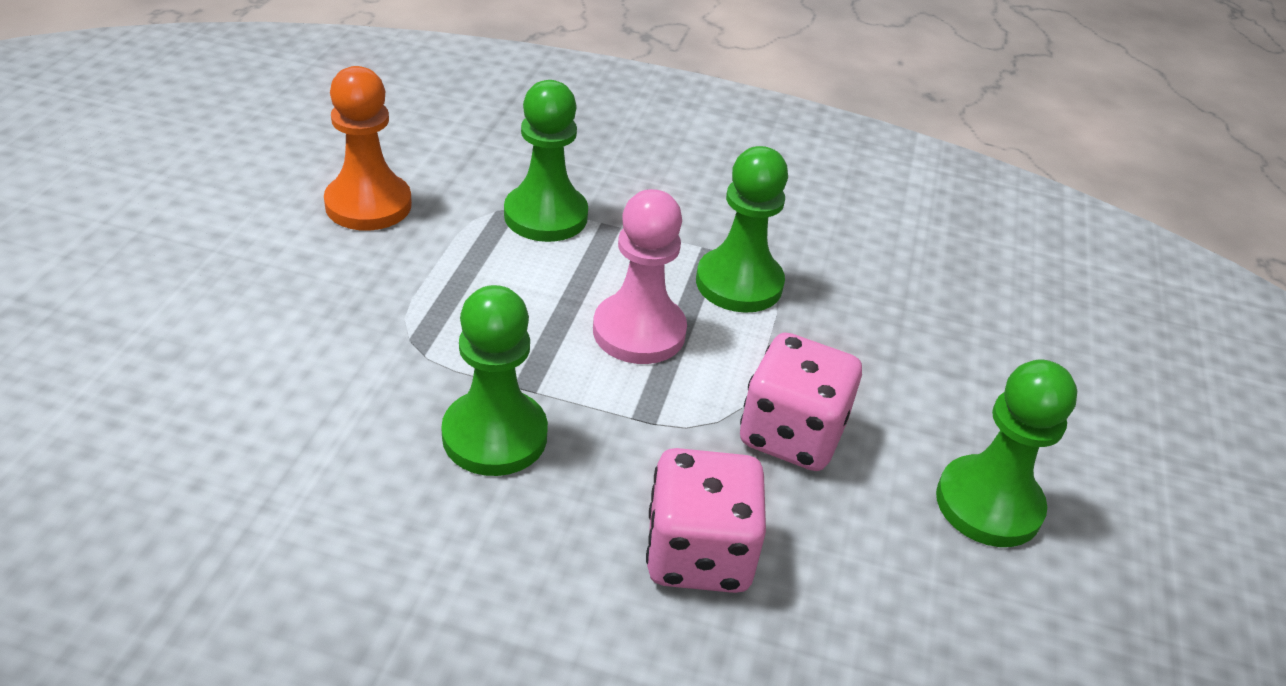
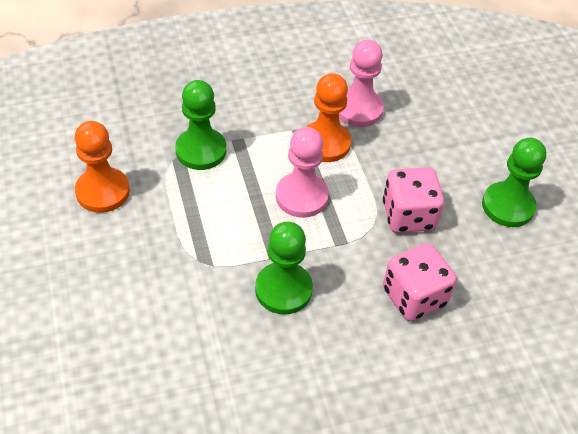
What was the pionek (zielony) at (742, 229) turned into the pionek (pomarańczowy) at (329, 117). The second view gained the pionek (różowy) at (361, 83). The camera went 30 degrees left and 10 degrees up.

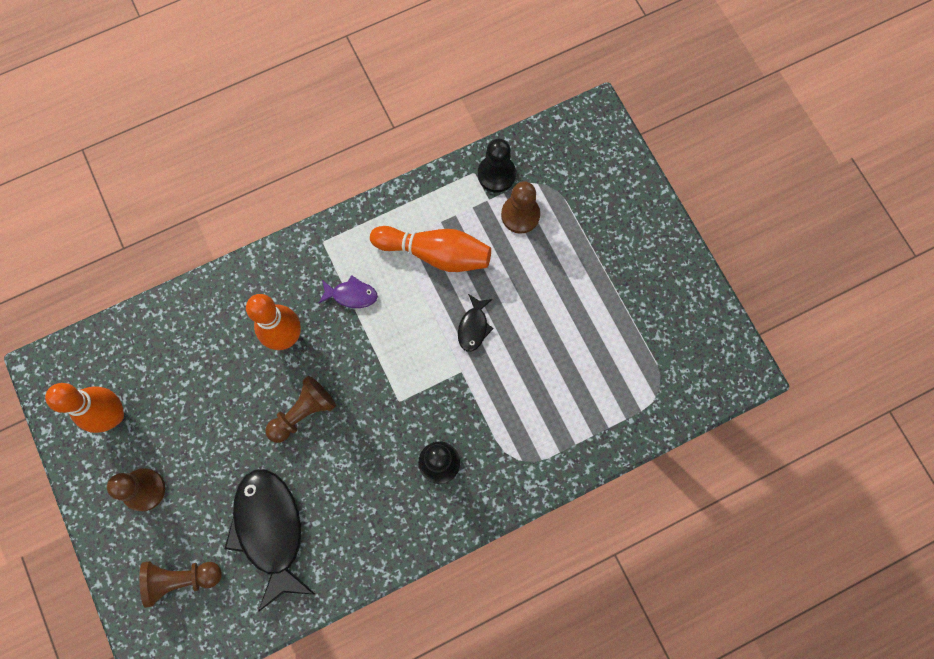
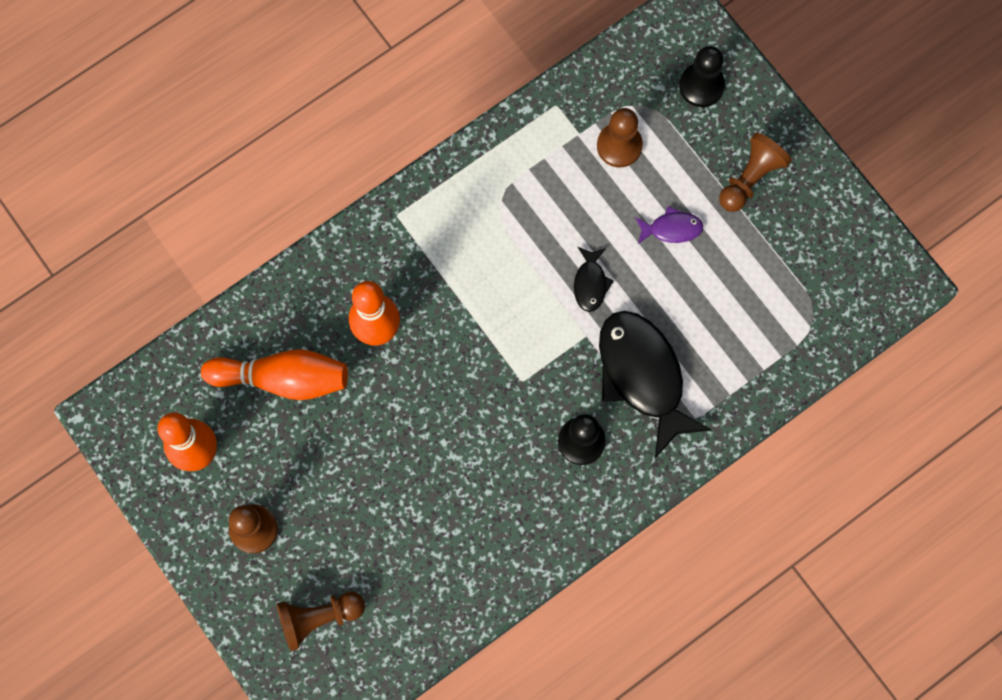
The kręgiel (pomarańczowy) ended up elsewhere, having gone from (430, 249) to (274, 374). The ryba (czarny) ended up elsewhere, having gone from (270, 540) to (655, 384). The ryba (fioletowy) ended up elsewhere, having gone from (348, 291) to (669, 225). The pionek (czarny) ended up elsewhere, having gone from (497, 165) to (702, 76). The pionek (brązowy) ended up elsewhere, having gone from (300, 409) to (755, 172). The camera went 10 degrees left and 0 degrees up.

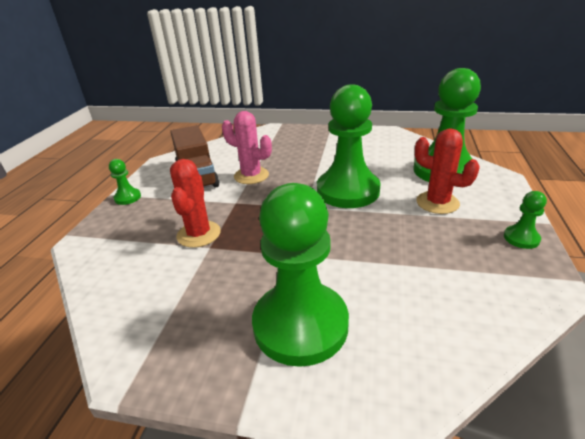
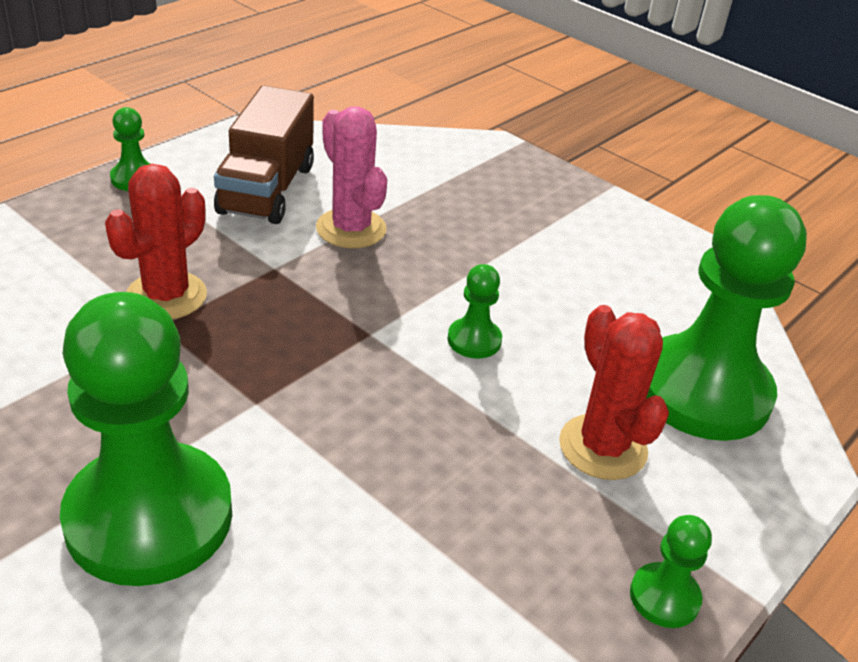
The size of the pionek (zielony) at (349, 146) changed by a factor of 0.42. The camera went 25 degrees right and 5 degrees up.

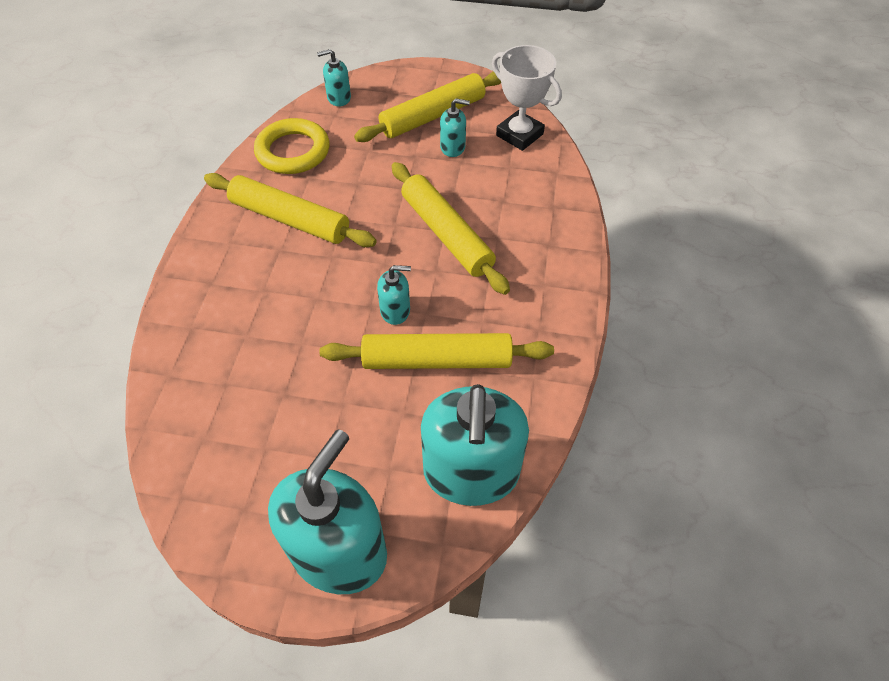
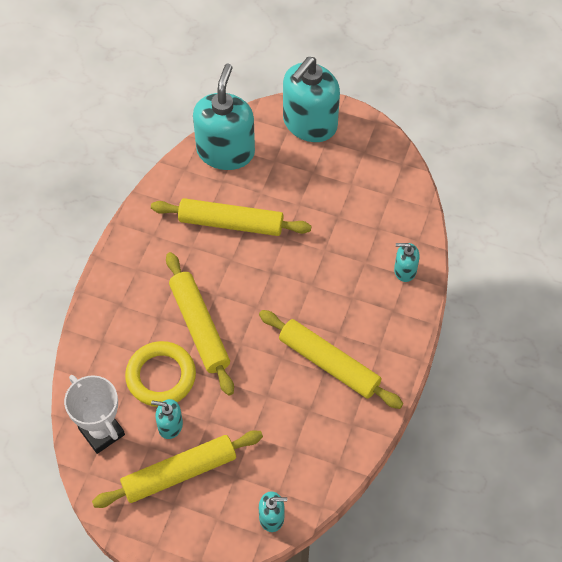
The pierścień (żółty) ended up elsewhere, having gone from (291, 146) to (160, 374). The dozownik mydła (turkusowy) ended up elsewhere, having gone from (394, 295) to (407, 262). The camera went 170 degrees left and 5 degrees up.

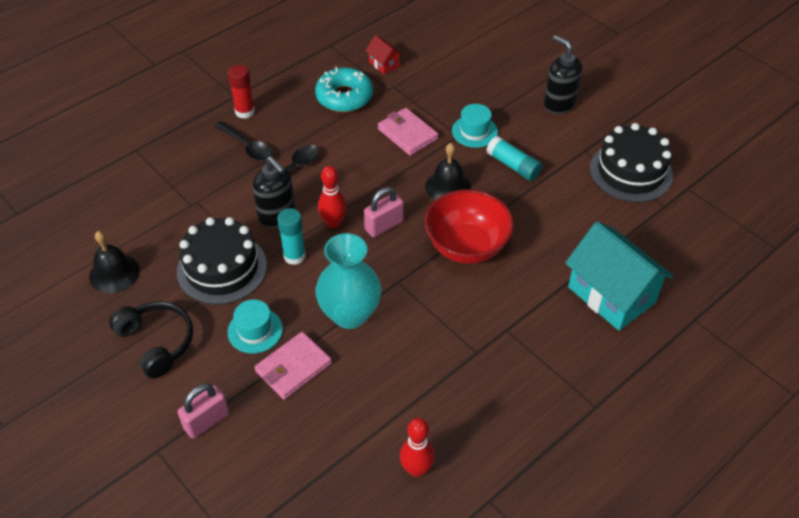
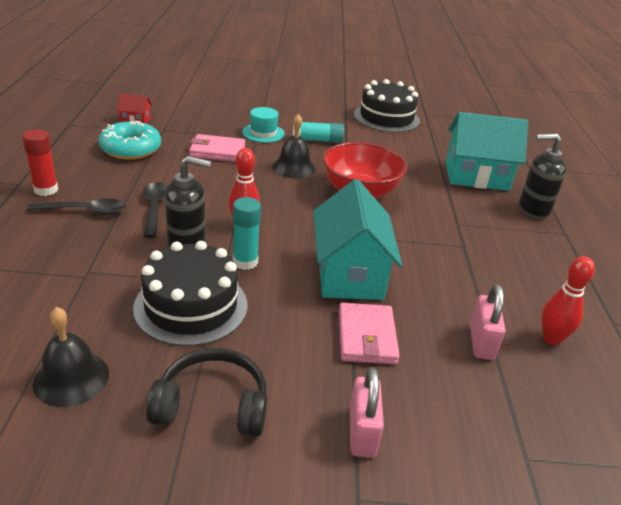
Where the wazon (turkusowy) stood at (349, 281), the domek (turkusowy) came to stand at (357, 239). The kłódka (różowy) ended up elsewhere, having gone from (384, 212) to (487, 322). The dozownik mydła (czarny) ended up elsewhere, having gone from (563, 74) to (542, 176). The second view lost the kapelusz (turkusowy) at (255, 326). The camera went 50 degrees left and 15 degrees down.

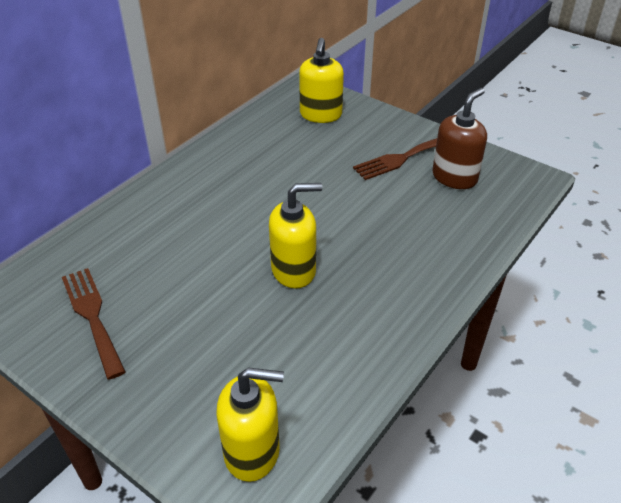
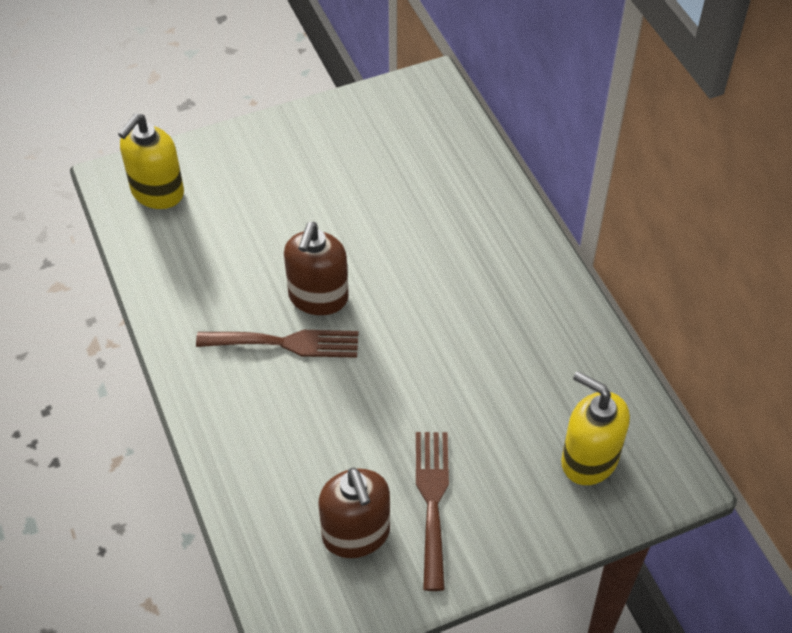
The widelec (brązowy) ended up elsewhere, having gone from (94, 324) to (277, 344). What was the dozownik mydła (żółty) at (296, 236) turned into the dozownik mydła (brązowy) at (316, 268). The camera went 120 degrees right and 10 degrees up.

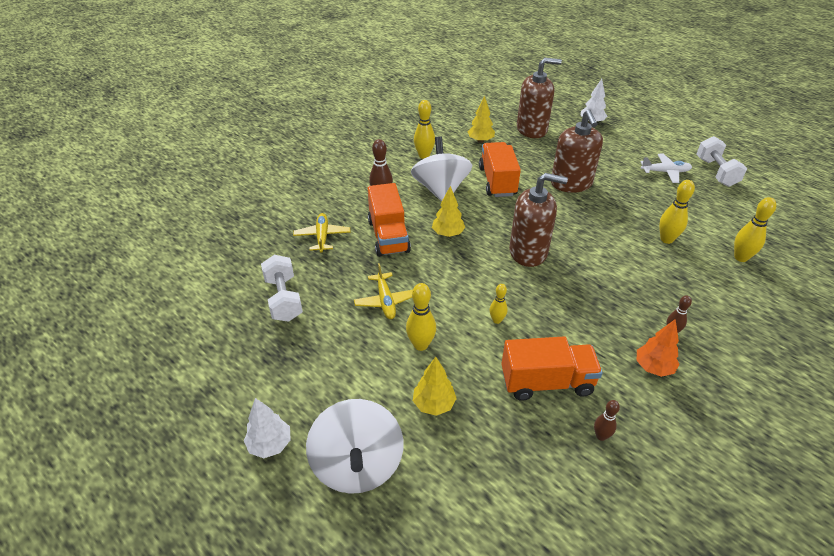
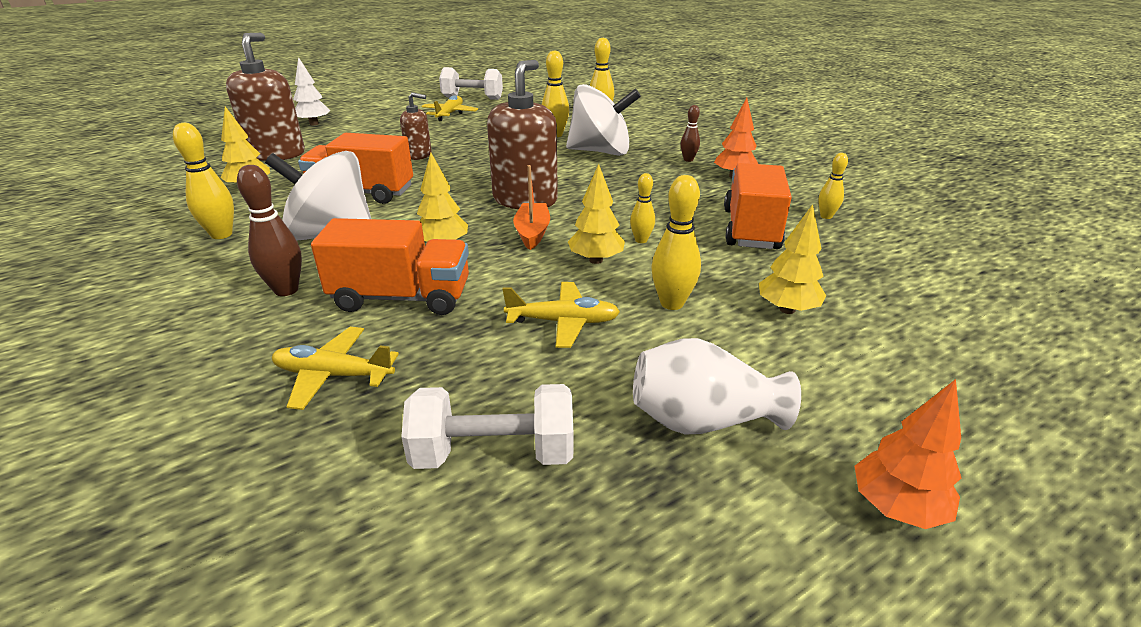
The size of the dozownik mydła (brązowy) at (577, 151) changed by a factor of 0.55. What was the samolot (biały) at (666, 168) turned into the samolot (żółty) at (449, 108). The second view gained the łódka (pomarańczowy) at (531, 207). The bączek (biały) ended up elsewhere, having gone from (354, 446) to (603, 120). The second view gained the drzewko (żółty) at (596, 214). The second view gained the wazon (biały) at (717, 386). What was the kręgiel (brązowy) at (607, 420) turned into the kręgiel (żółty) at (833, 186). What was the drzewko (biały) at (267, 428) turned into the drzewko (pomarańczowy) at (908, 454). The camera went 75 degrees left and 10 degrees down.

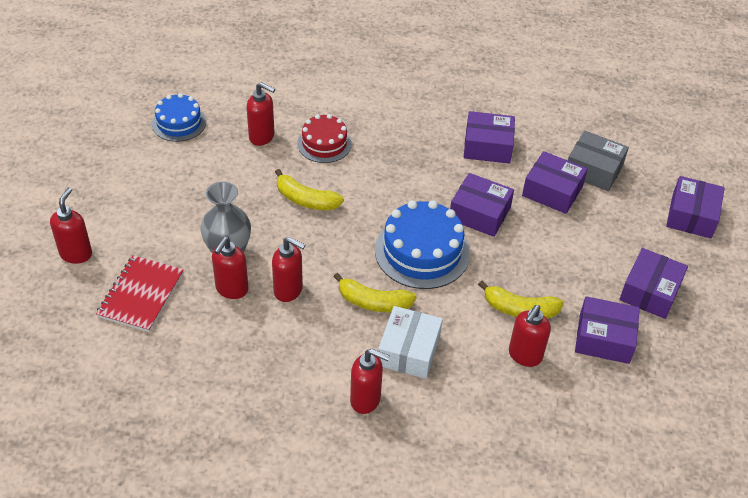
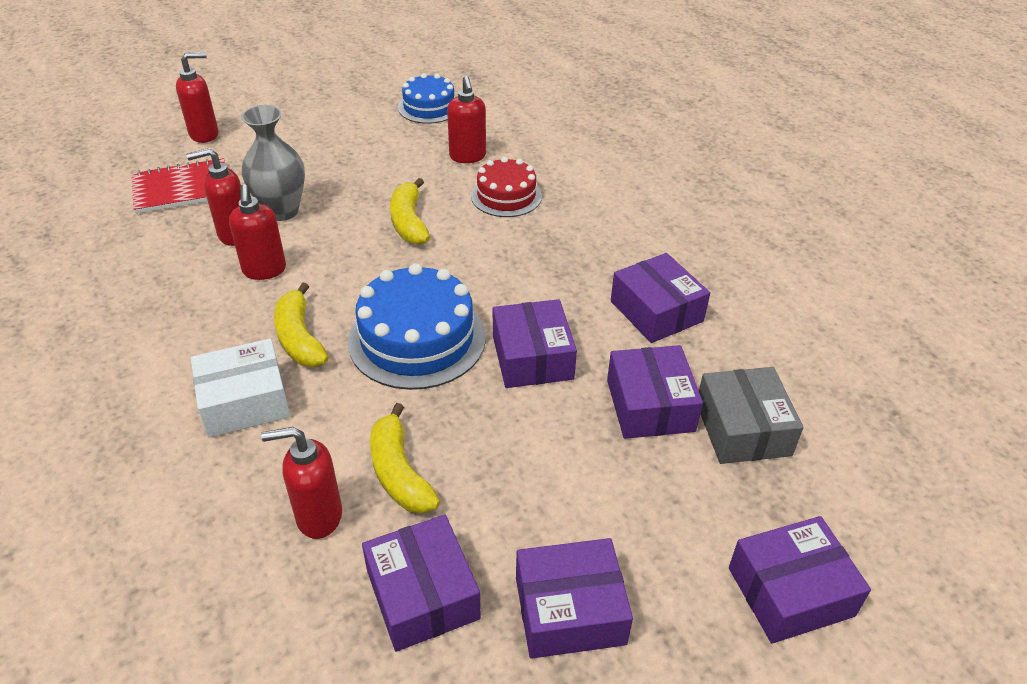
The second view lost the dozownik mydła (czerwony) at (370, 381). The camera went 55 degrees right and 5 degrees down.

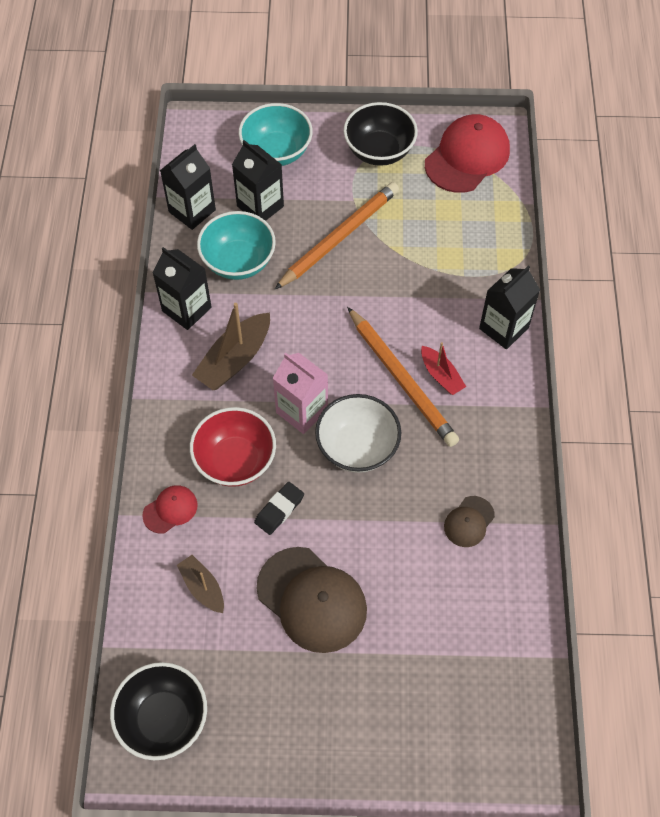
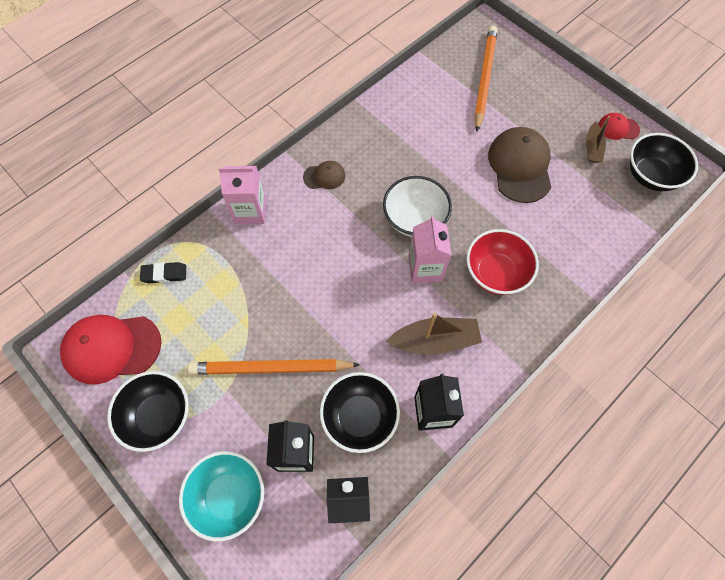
The gumka do mazania (czarny) ended up elsewhere, having gone from (279, 508) to (163, 272). What was the karton mleka (czarny) at (509, 307) turned into the karton mleka (różowy) at (242, 195). The czapka (brązowy) ended up elsewhere, having gone from (469, 521) to (324, 175). What was the miska (turkusowy) at (236, 245) turned into the miska (czarny) at (360, 412). The ołówek (pomarańczowy) ended up elsewhere, having gone from (403, 377) to (486, 79). The łódka (brązowy) ended up elsewhere, having gone from (200, 584) to (598, 139). The czapka (czerwony) ended up elsewhere, having gone from (170, 509) to (619, 126). The second view lost the łódka (czerwony) at (443, 368). The camera went 135 degrees left and 5 degrees up.

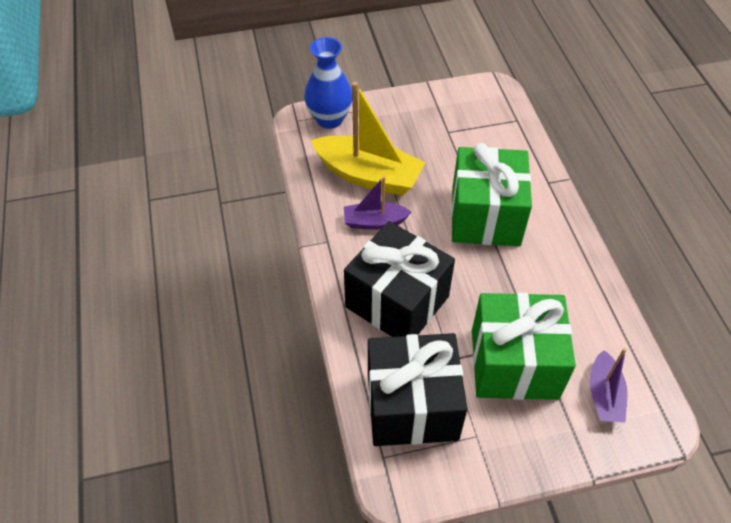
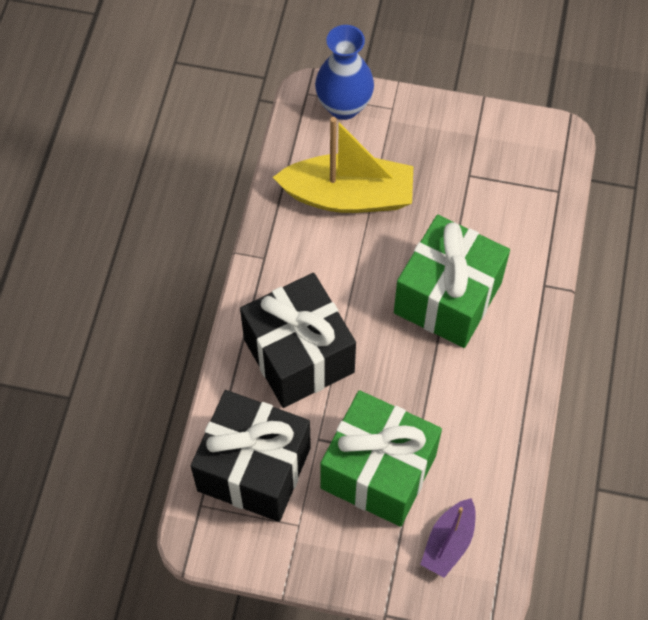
The łódka (żółty) at (367, 139) ended up facing another way, 45 degrees counterclockwise from before. The second view lost the łódka (fioletowy) at (377, 202). The camera went 25 degrees right and 10 degrees up.

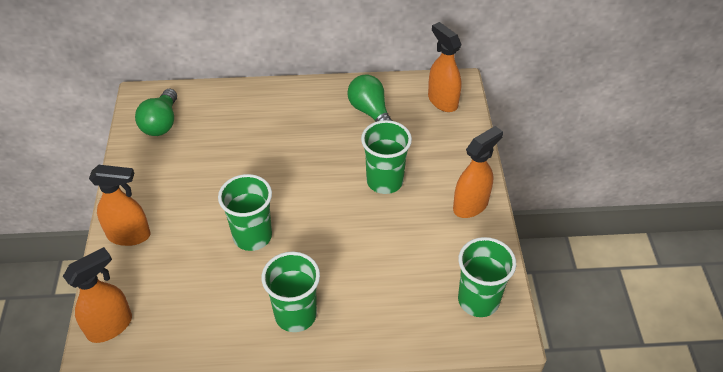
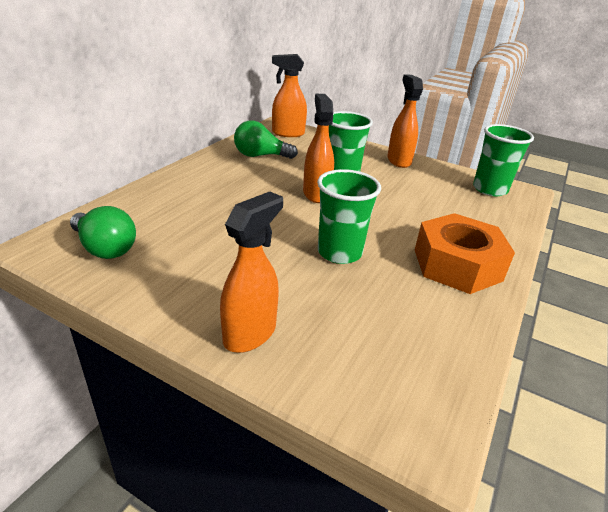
The spryskiwacz (pomarańczowy) ended up elsewhere, having gone from (97, 295) to (318, 148). Where the szklanka (zielony) stood at (290, 292), the nakrętka (pomarańczowy) came to stand at (465, 253). The camera went 60 degrees left and 15 degrees down.

